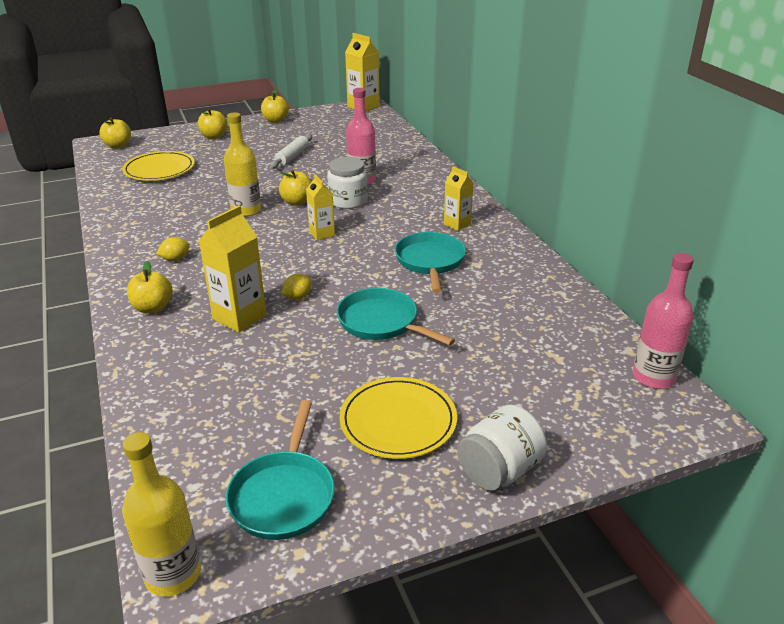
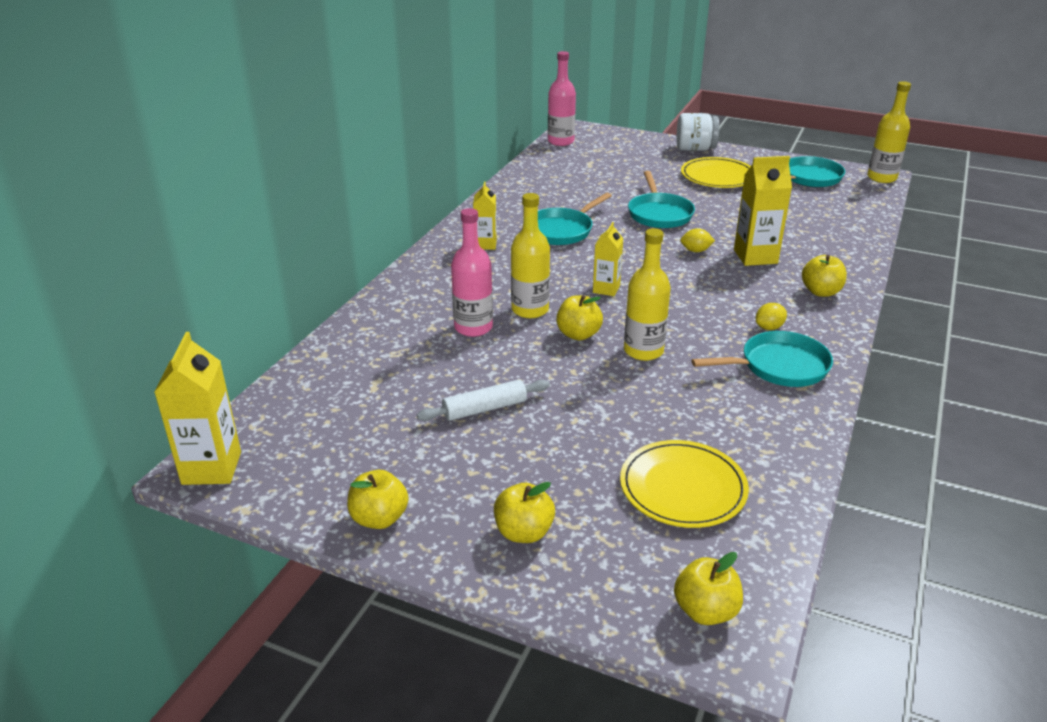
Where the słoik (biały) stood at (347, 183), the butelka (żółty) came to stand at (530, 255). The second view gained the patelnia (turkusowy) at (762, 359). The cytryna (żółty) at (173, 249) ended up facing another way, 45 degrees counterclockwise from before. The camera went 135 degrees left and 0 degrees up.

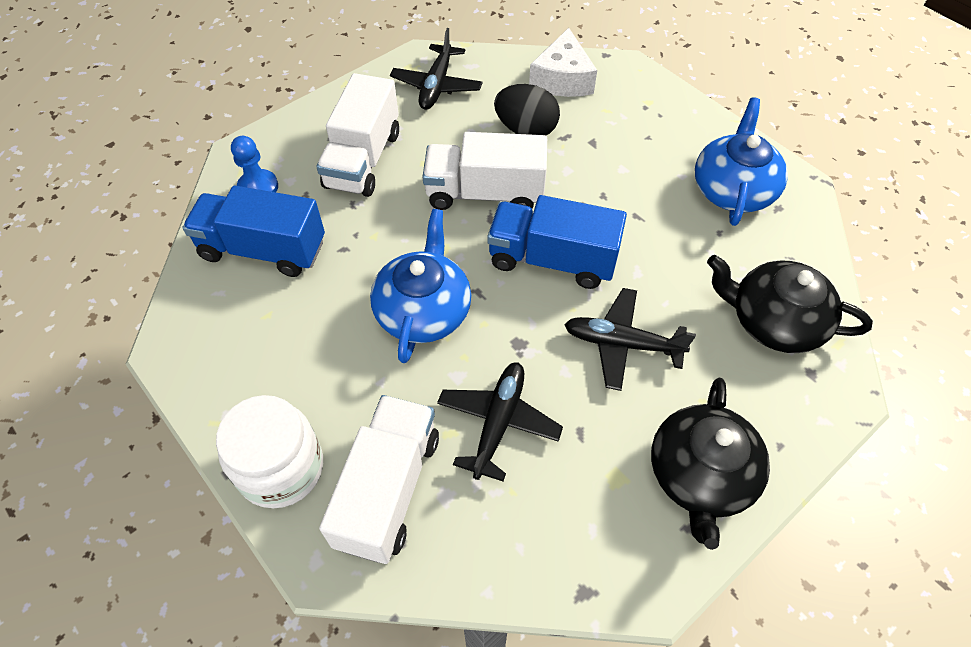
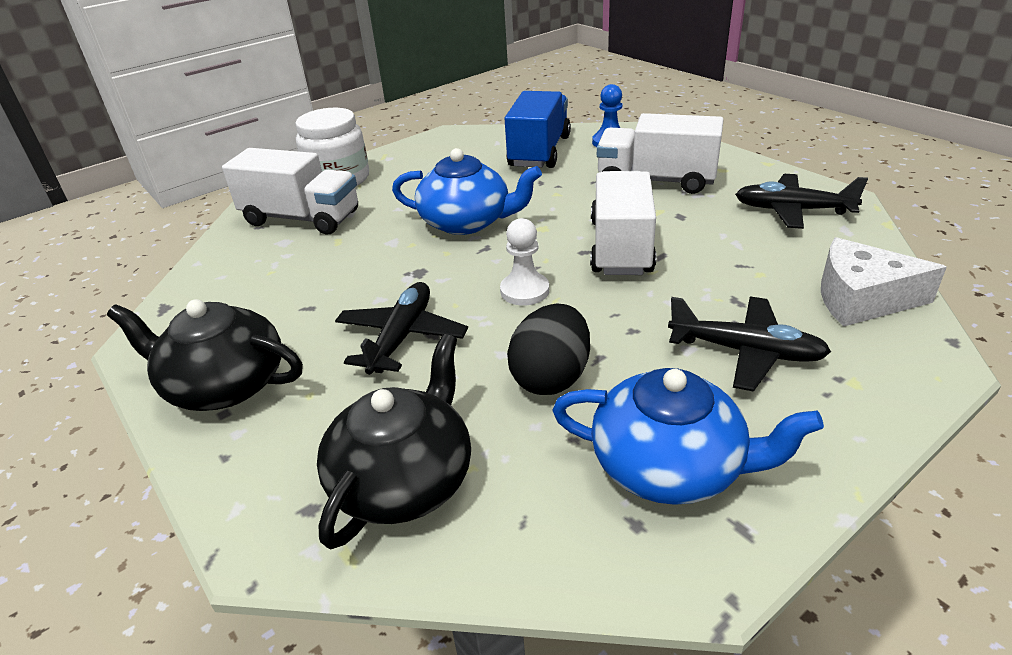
Where the ciężarówka (niebieski) stood at (557, 242), the pionek (biały) came to stand at (524, 262). The jajko (czarny) ended up elsewhere, having gone from (527, 109) to (548, 349). The samolot (czarny) ended up elsewhere, having gone from (500, 421) to (749, 344). The camera went 95 degrees right and 20 degrees down.

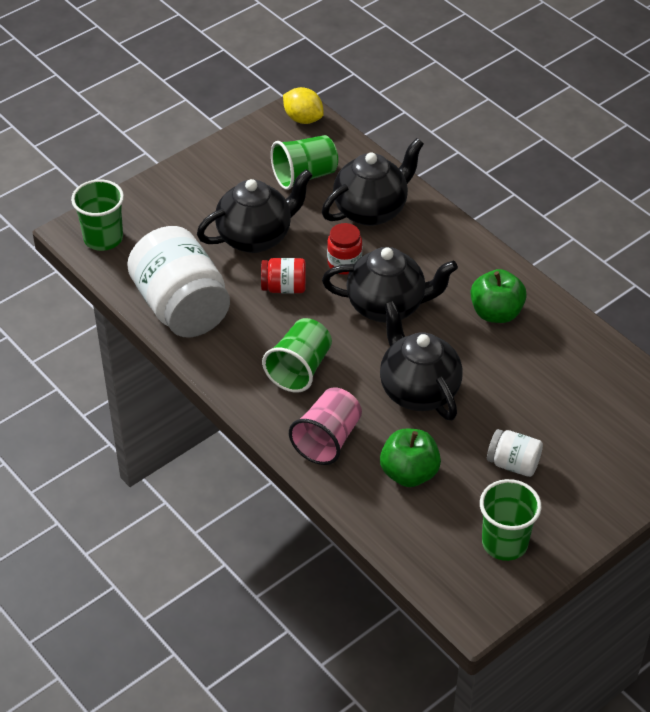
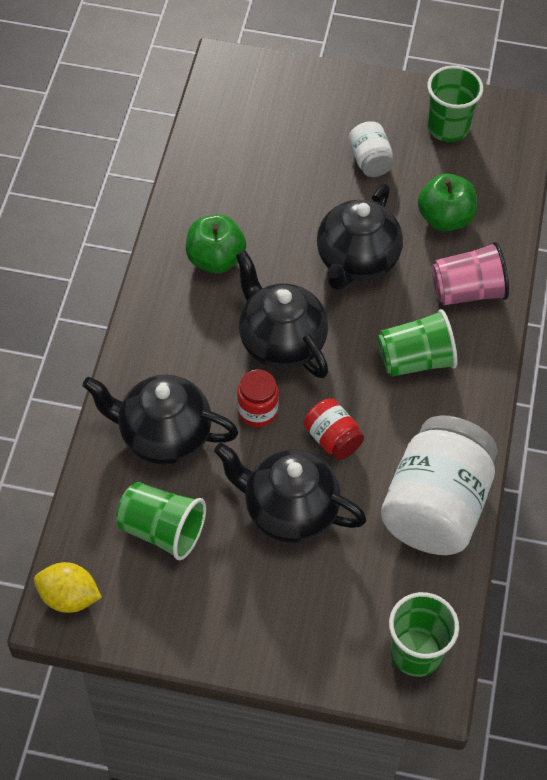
The cytryna (żółty) at (303, 105) ended up facing another way, 75 degrees counterclockwise from before. The camera went 130 degrees left and 10 degrees up.

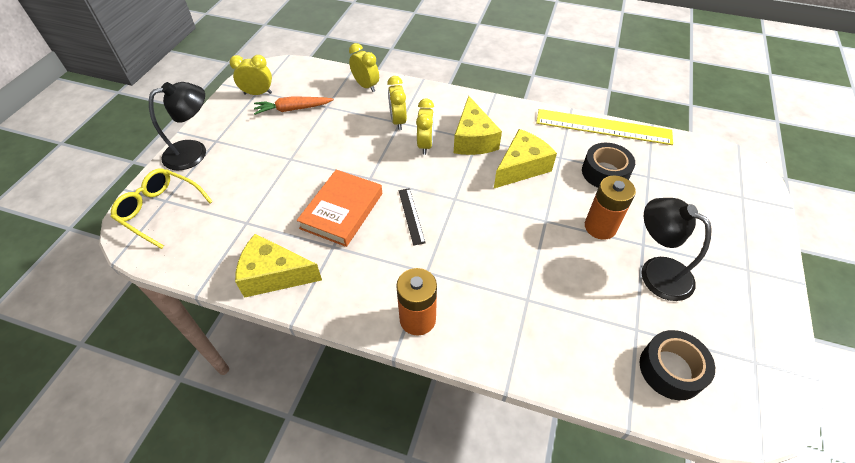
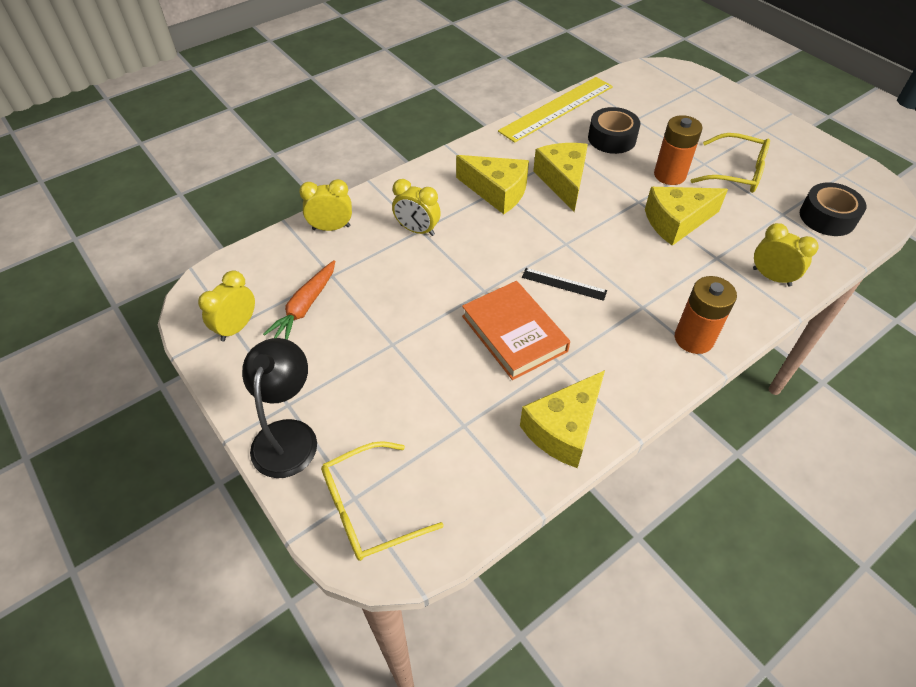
The second view gained the ser (żółty) at (686, 216). Where the lampka (czarny) stood at (676, 249), the okulary (żółty) came to stand at (730, 163). The budzik (żółty) ended up elsewhere, having gone from (425, 126) to (786, 255). The camera went 55 degrees left and 0 degrees up.

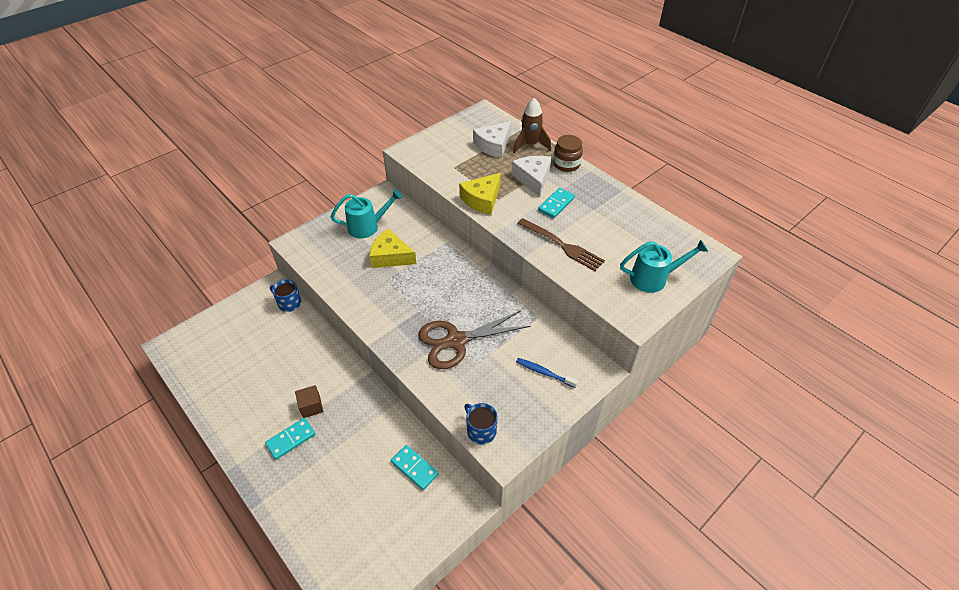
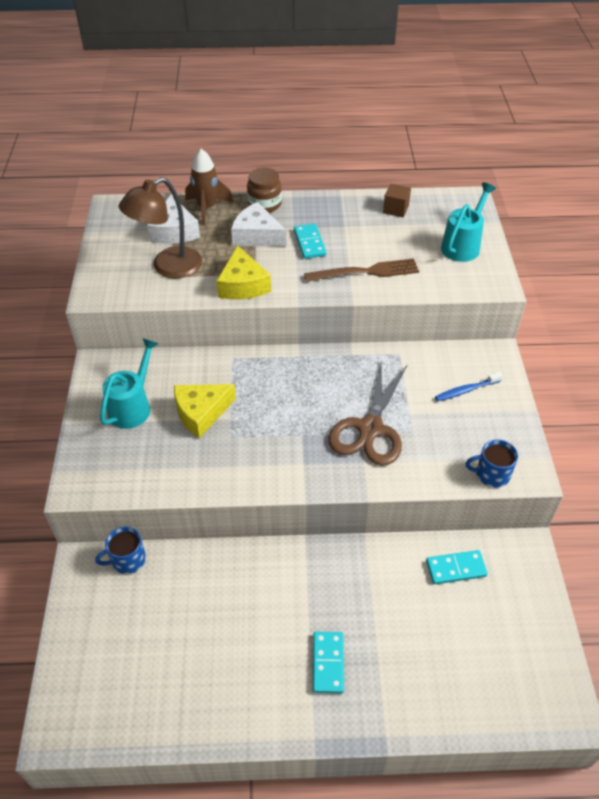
The second view gained the lampka (brązowy) at (160, 227). The sześcian (brązowy) ended up elsewhere, having gone from (309, 401) to (397, 200). The camera went 50 degrees left and 0 degrees up.

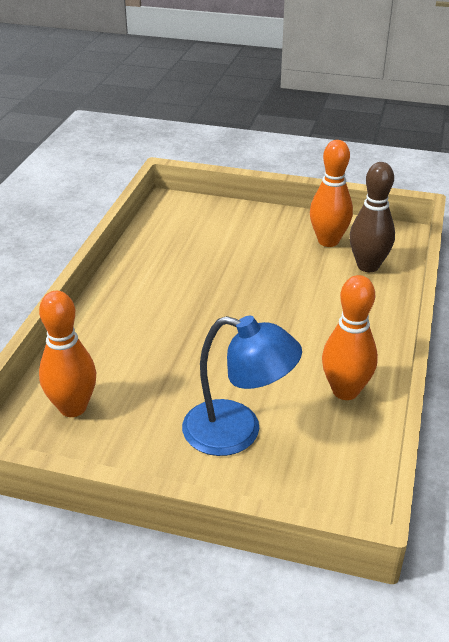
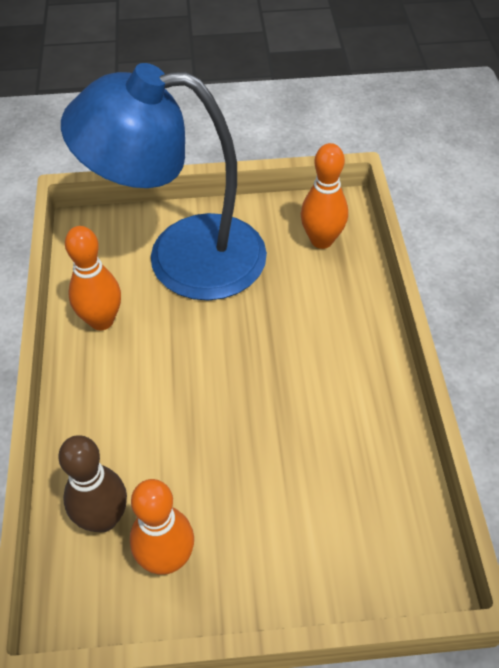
The size of the lampka (niebieski) at (242, 386) changed by a factor of 1.80. The camera went 160 degrees right and 15 degrees up.

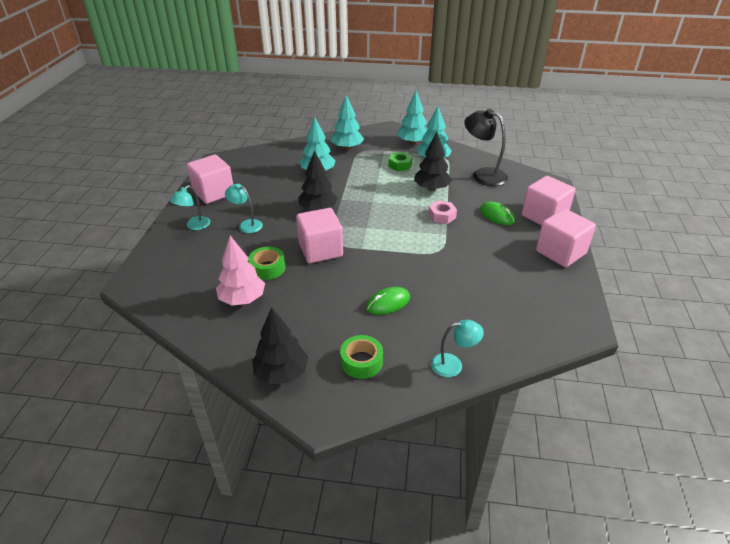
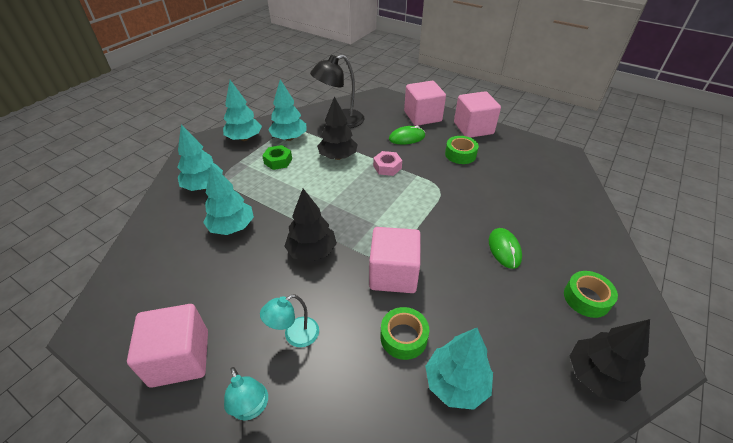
What was the drzewko (różowy) at (240, 271) turned into the drzewko (turkusowy) at (459, 369). The second view gained the taśma klejąca (zielony) at (462, 150). The second view lost the lampka (turkusowy) at (457, 348). The camera went 65 degrees left and 5 degrees up.

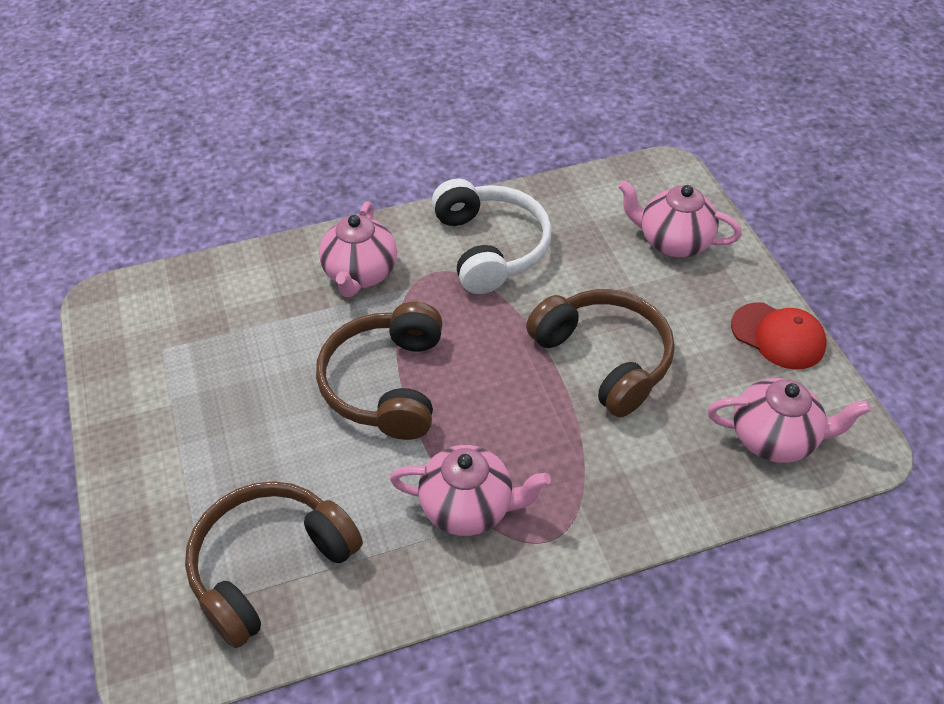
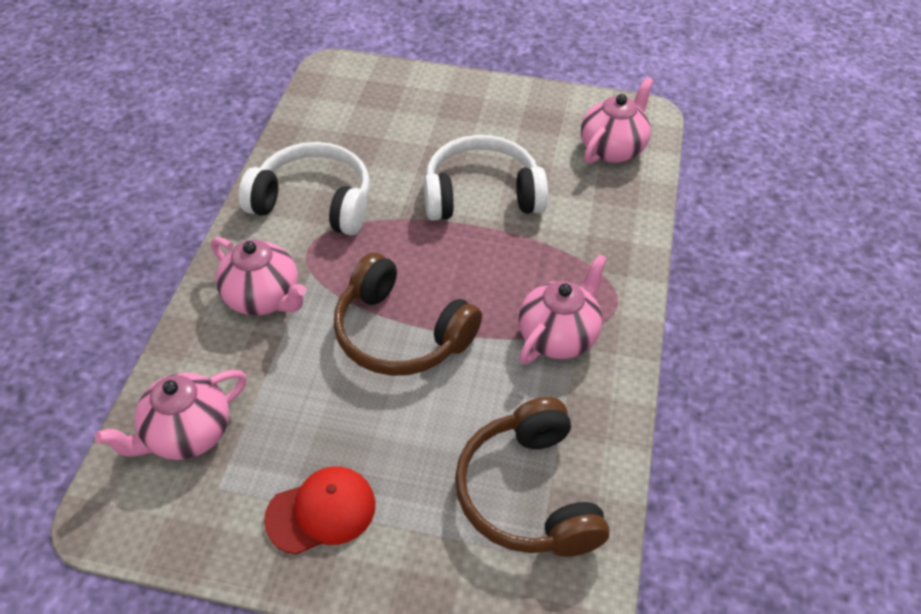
The imbryk (różowy) ended up elsewhere, having gone from (680, 218) to (171, 415). The czapka (czerwony) ended up elsewhere, having gone from (778, 335) to (320, 510). What was the słuchawki (brązowy) at (600, 353) turned into the słuchawki (biały) at (486, 178). The camera went 60 degrees left and 0 degrees up.

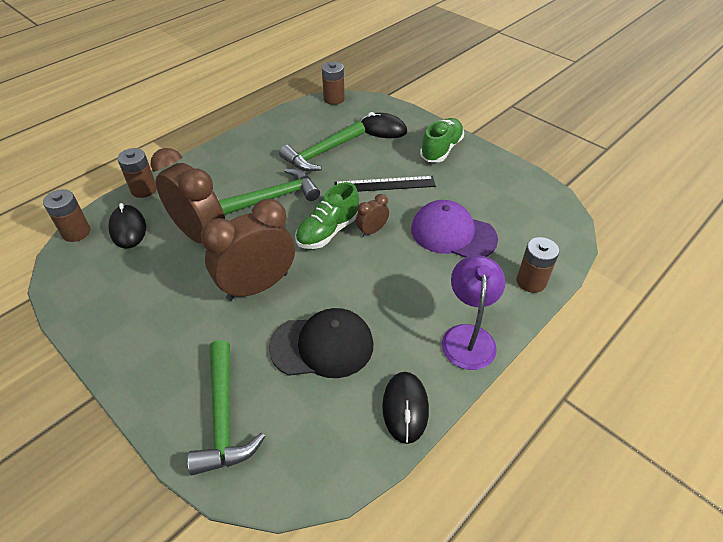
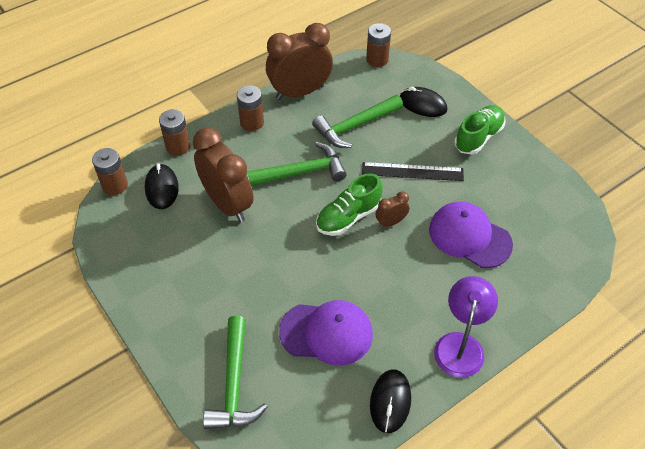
The bateria (brązowy) ended up elsewhere, having gone from (537, 265) to (250, 108). The budzik (brązowy) ended up elsewhere, having gone from (248, 250) to (299, 61). What was the czapka (czarny) at (321, 343) turned into the czapka (fioletowy) at (326, 332). The camera went 10 degrees right and 5 degrees up.

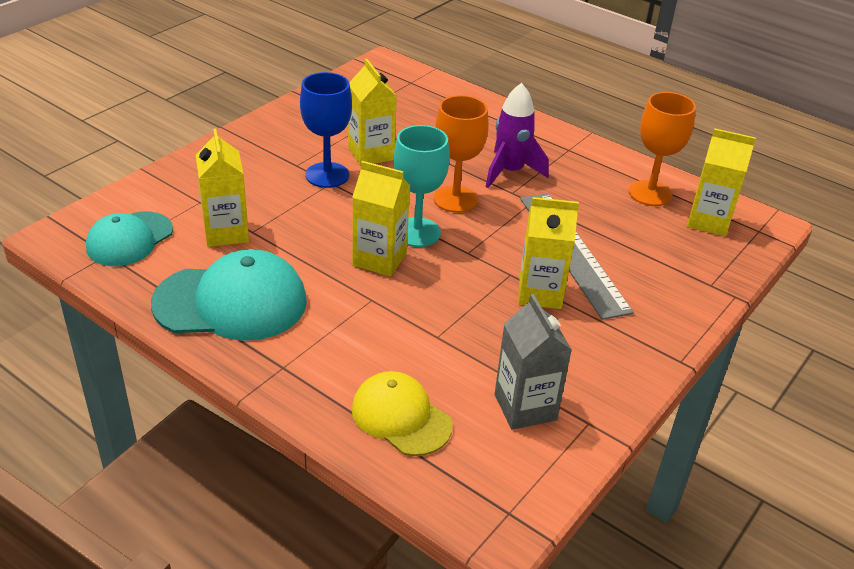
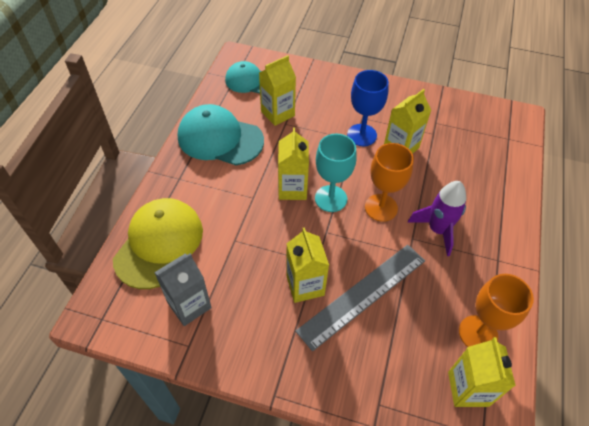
The size of the czapka (żółty) at (402, 413) changed by a factor of 1.56. The czapka (turkusowy) at (229, 295) ended up facing another way, 135 degrees clockwise from before. The camera went 70 degrees right and 15 degrees up.

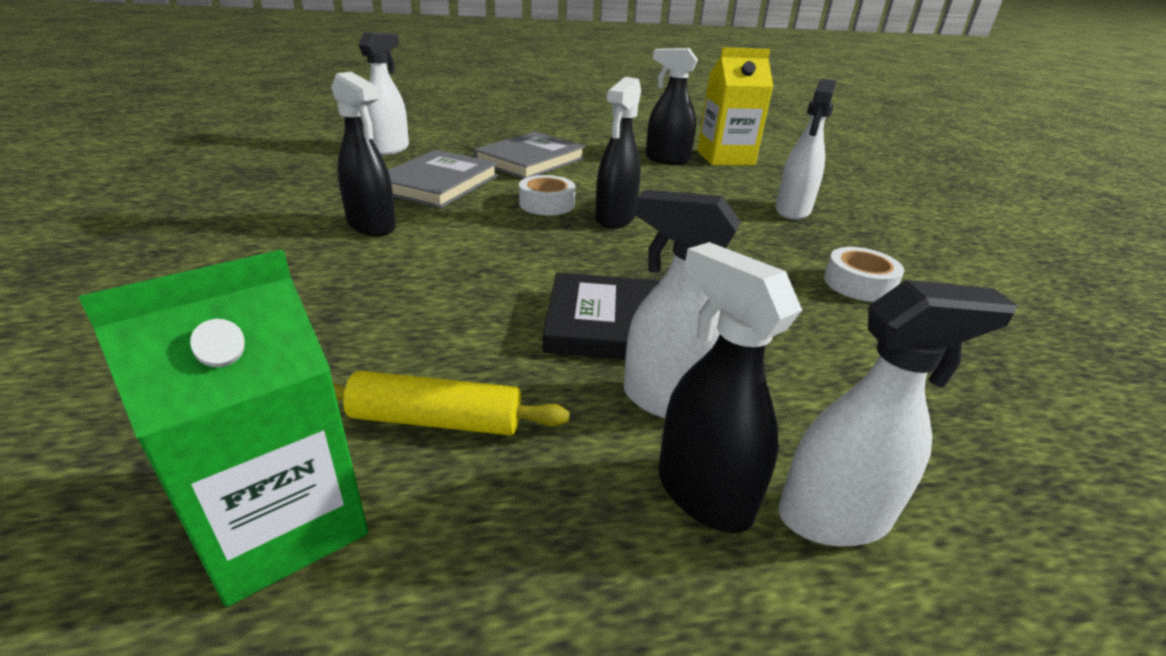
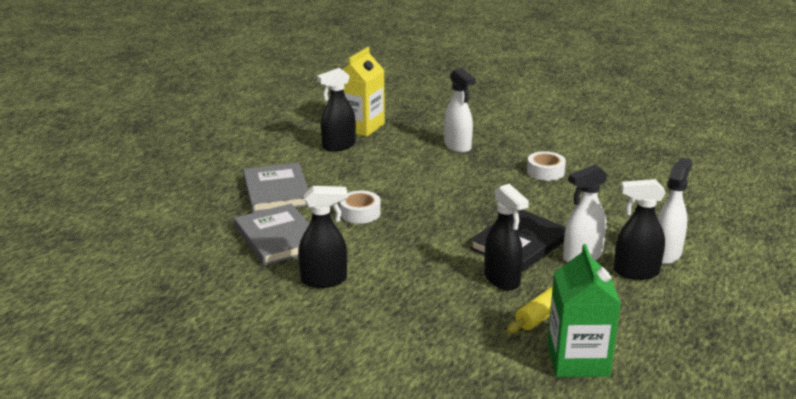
The spryskiwacz (czarny) ended up elsewhere, having gone from (618, 153) to (506, 237). The second view lost the spryskiwacz (biały) at (383, 93). The camera went 50 degrees left and 5 degrees down.

